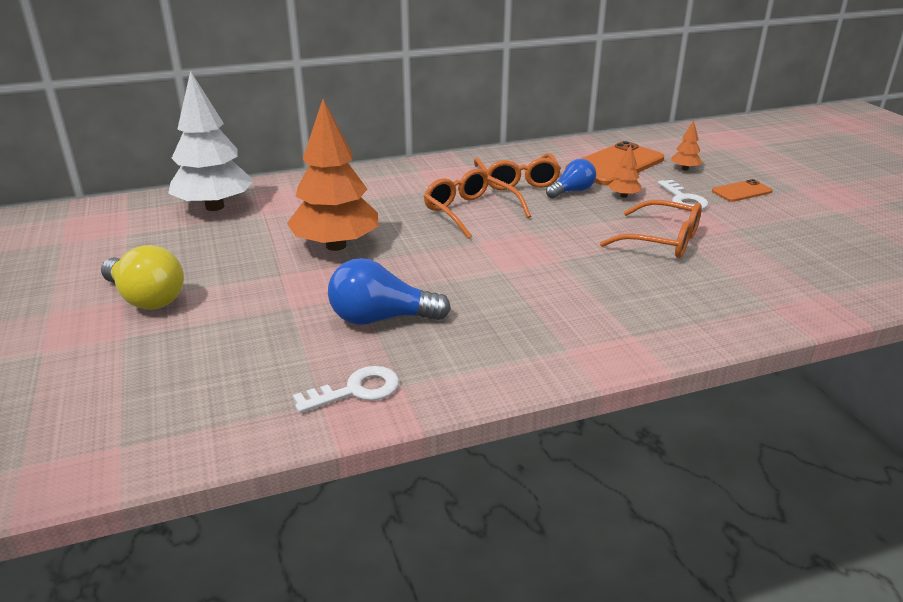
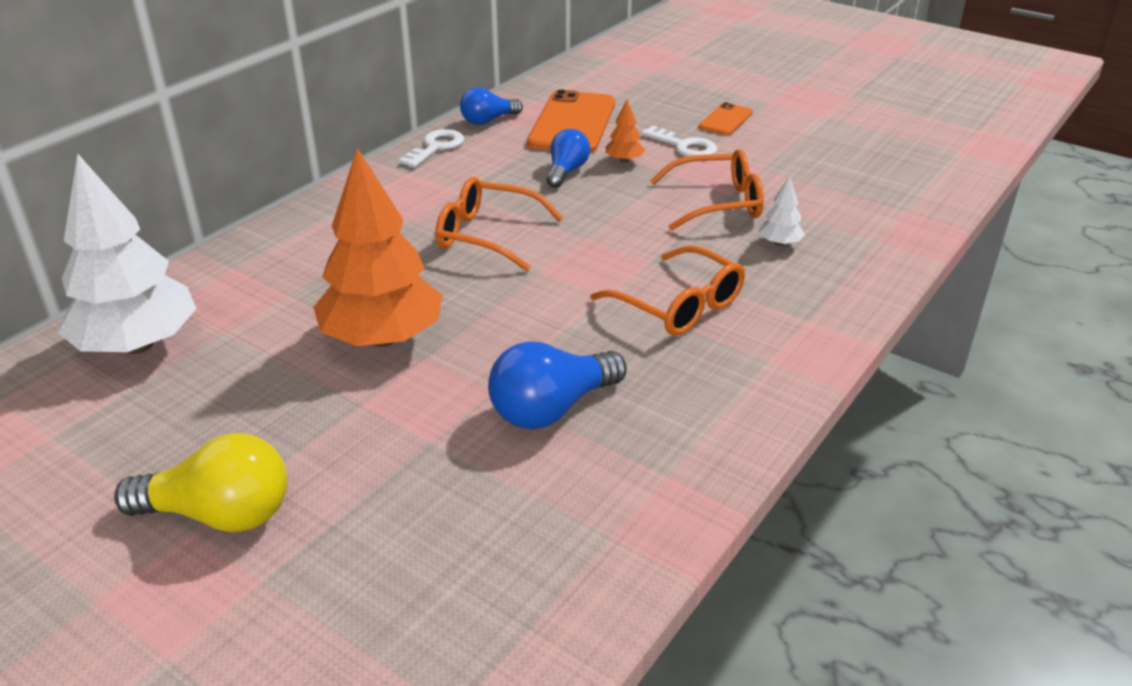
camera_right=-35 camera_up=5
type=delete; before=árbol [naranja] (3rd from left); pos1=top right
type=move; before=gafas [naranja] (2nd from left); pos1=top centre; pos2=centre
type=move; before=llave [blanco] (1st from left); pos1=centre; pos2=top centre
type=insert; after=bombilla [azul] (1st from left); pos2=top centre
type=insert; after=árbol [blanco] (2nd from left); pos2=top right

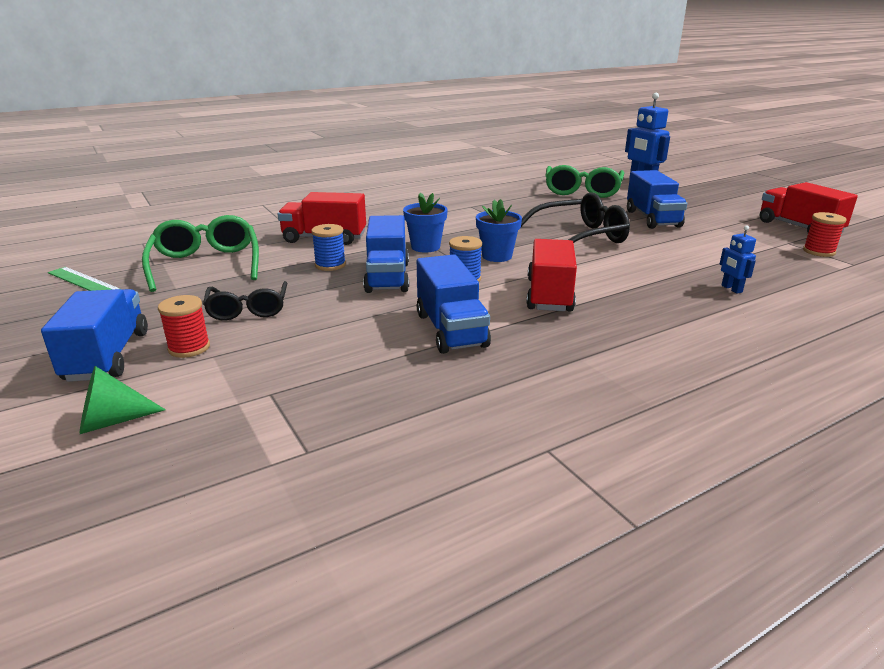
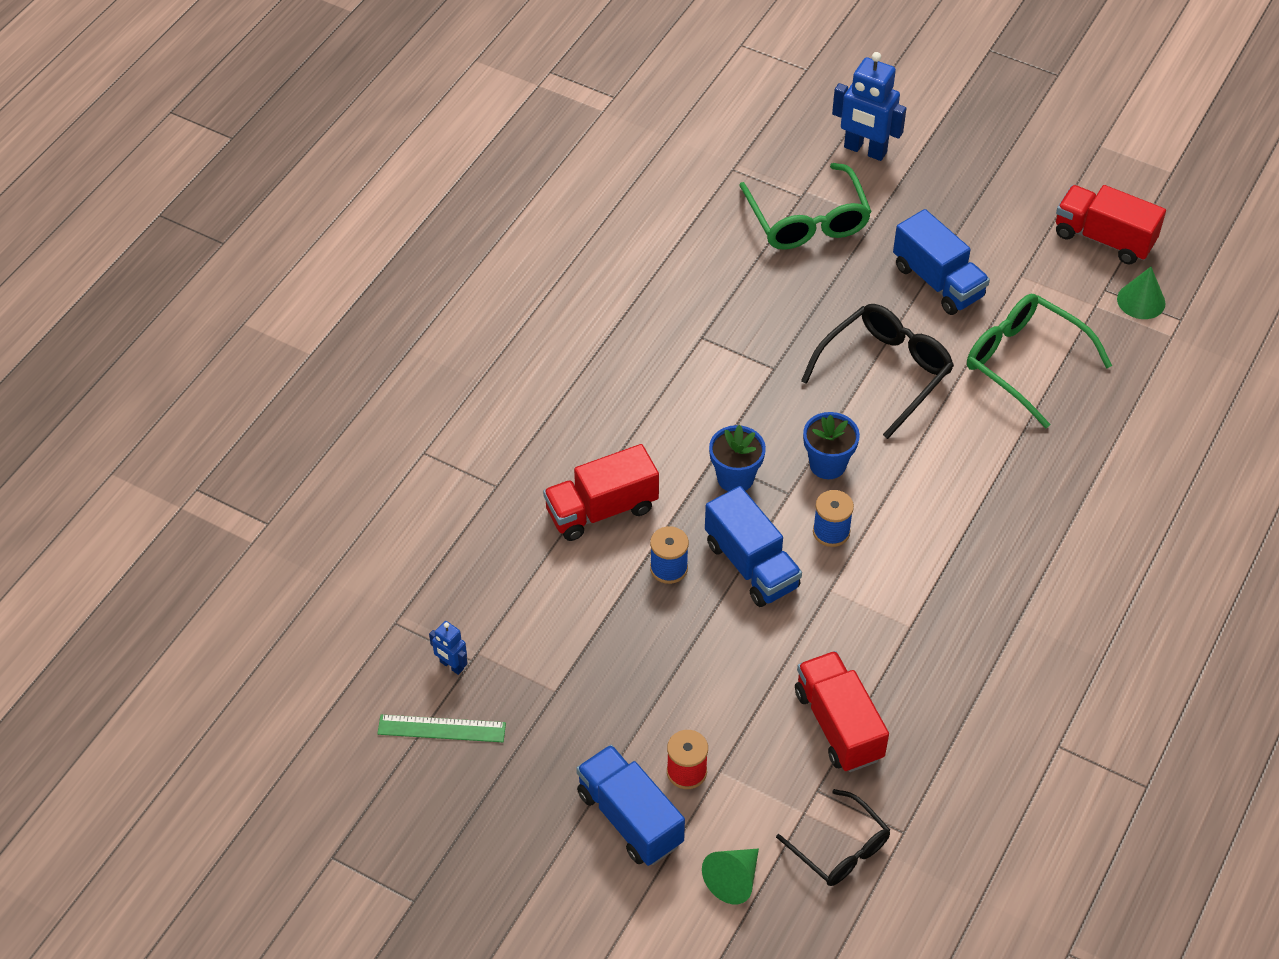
camera_right=-30 camera_up=25
type=replace; before=carrete [rojo] (2nd from left); after=cono [verde] (2nd from left); pos1=middle right; pos2=top right
type=move; before=gafas [verde] (1st from left in the first image); after=gafas [verde] (2nd from left); pos1=middle left; pos2=middle right
type=move; before=robot [azul] (2nd from left in the first image); after=robot [azul] (1st from left); pos1=middle right; pos2=bottom centre
type=move; before=camión [rojo] (2nd from left); pos1=centre; pos2=bottom centre
type=delete; before=camión [azul] (3rd from left); pos1=centre
type=move; before=gafas [negro] (1st from left); pos1=middle left; pos2=bottom centre

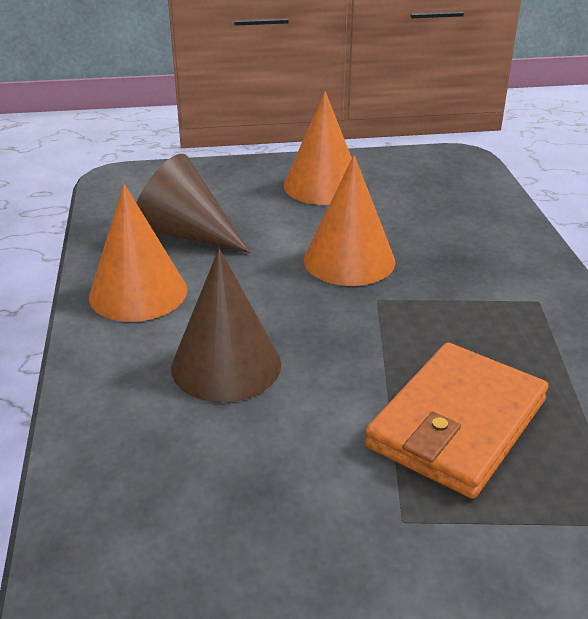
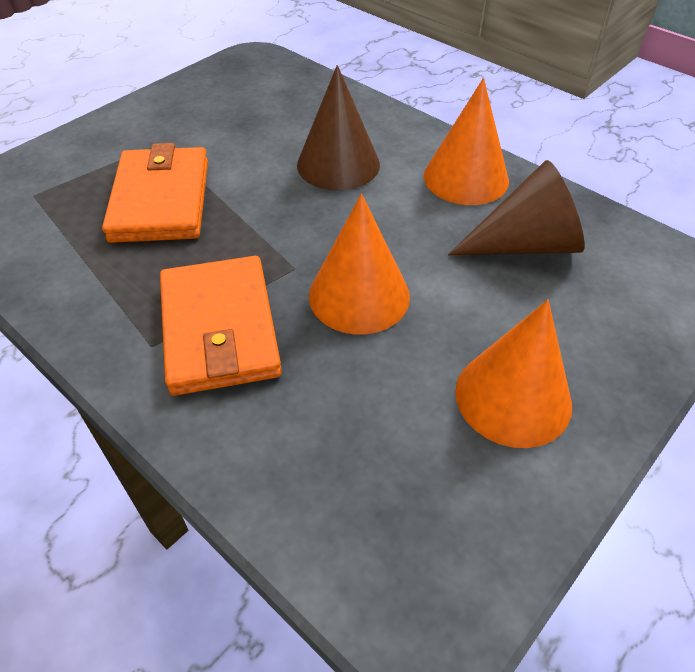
camera_right=140 camera_up=15
type=insert; after=cartera [naranja] (2nd from left); pos2=middle left

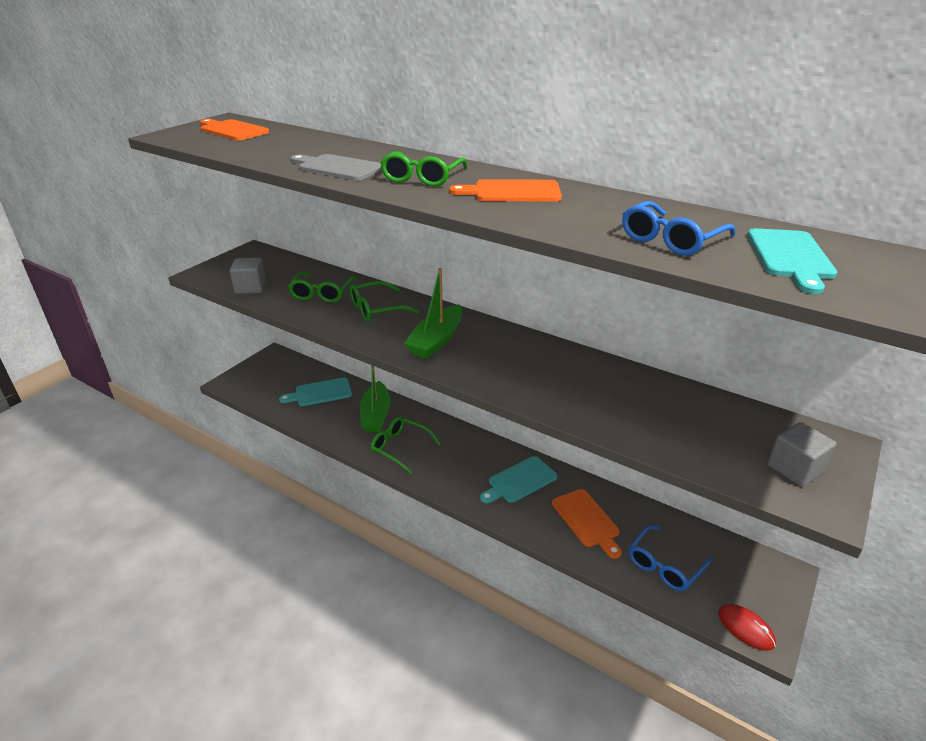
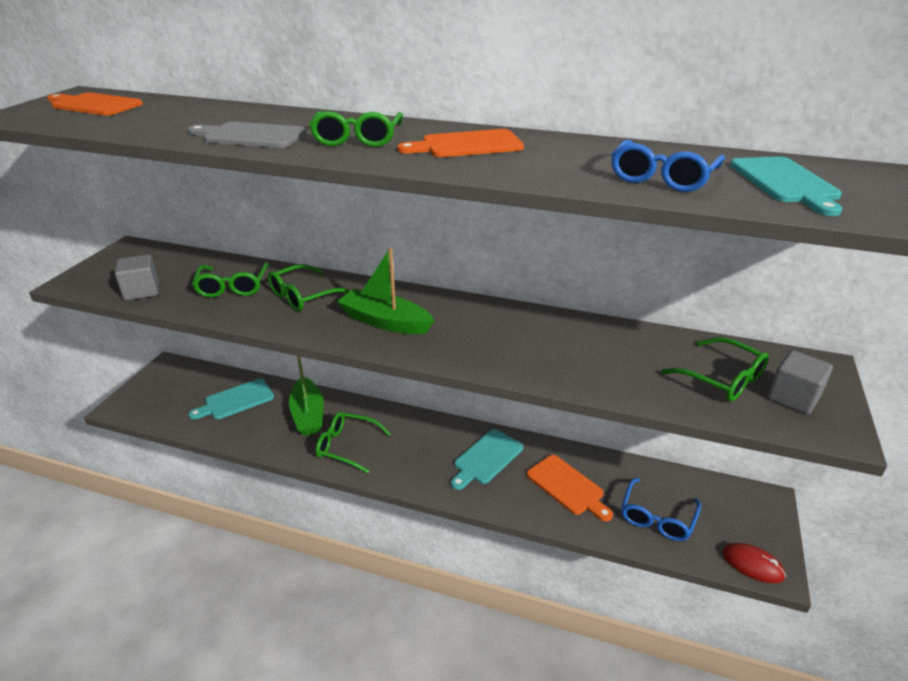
camera_right=-15 camera_up=0
type=rotate; before=barco [verde] (2nd from left); pos1=centre; pos2=centre; turn=105
type=insert; after=gafas [verde] (5th from left); pos2=middle right

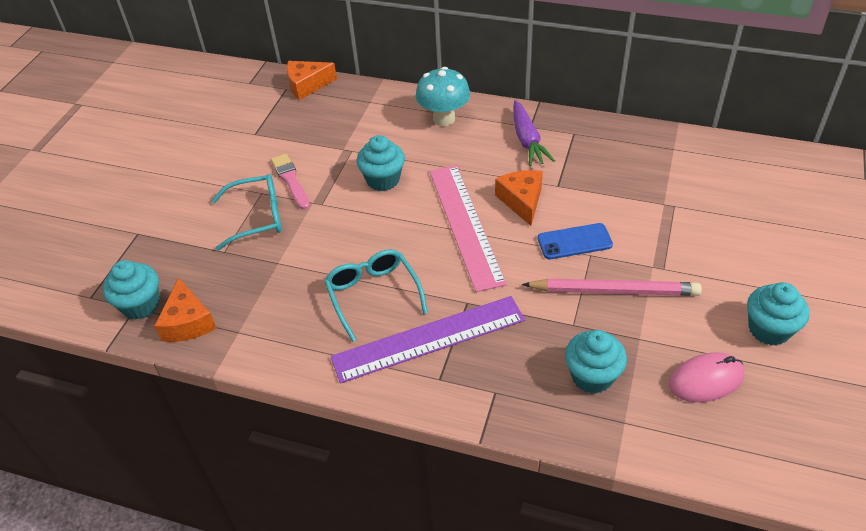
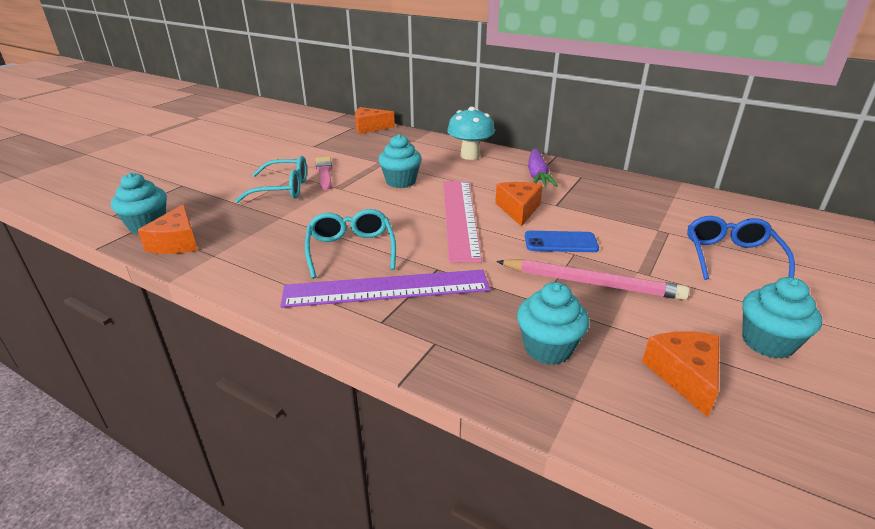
camera_right=10 camera_up=-15
type=replace; before=ratón [rosa]; after=queso [naranja] (4th from left); pos1=bottom right; pos2=bottom right
type=insert; after=gafas [azul]; pos2=middle right

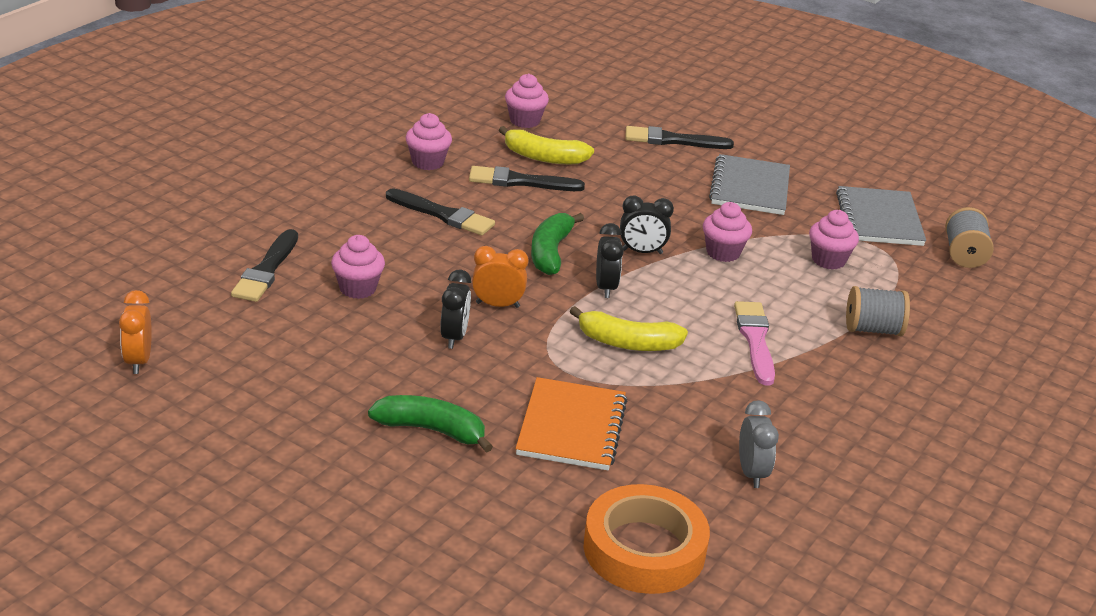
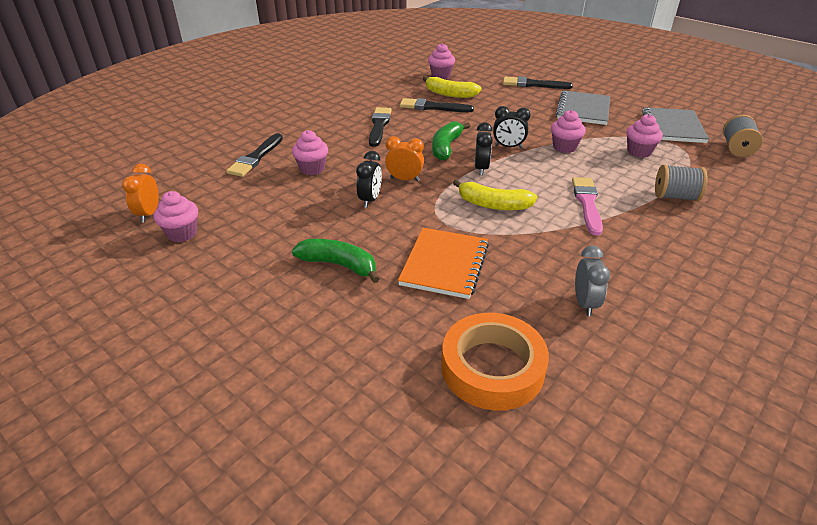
camera_right=10 camera_up=5
type=move; before=magdalena [rosa] (2nd from left in the first image); after=magdalena [rosa] (1st from left); pos1=top centre; pos2=middle left
type=rotate; before=pincel [negro] (2nd from left); pos1=centre; pos2=top centre; turn=-120

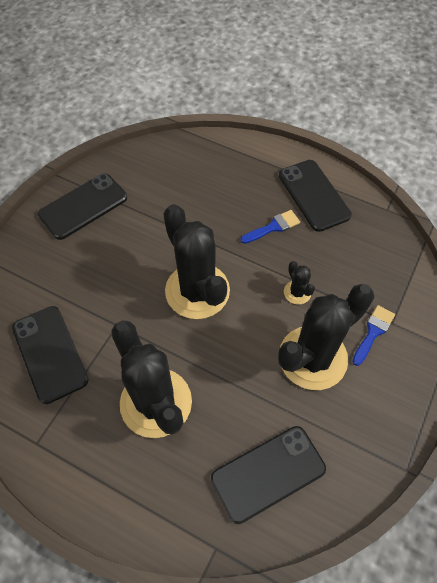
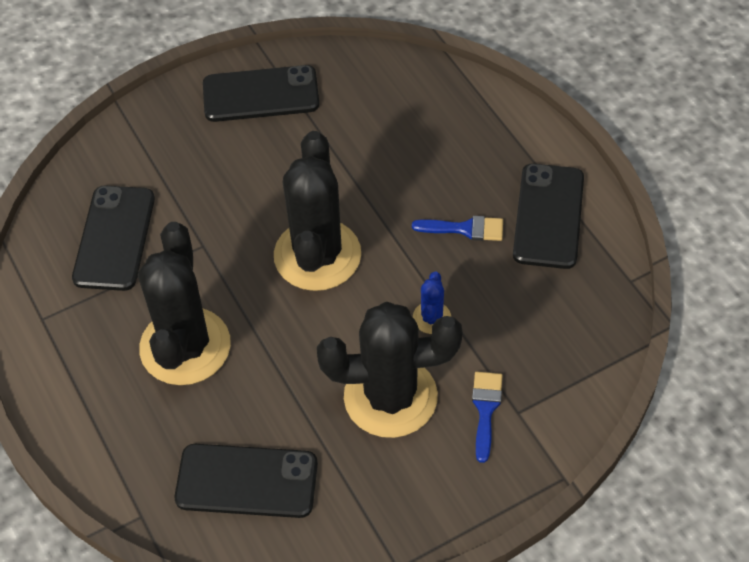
camera_right=35 camera_up=-5
type=recolor; before=cactus [negro] (3rd from left); after=cactus [azul]; pos1=middle right; pos2=centre
type=rotate; before=pincel [azul] (2nd from left); pos1=middle right; pos2=bottom centre; turn=-60

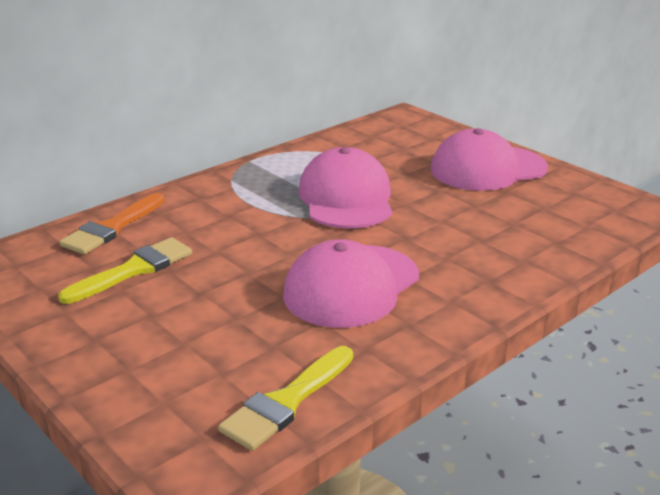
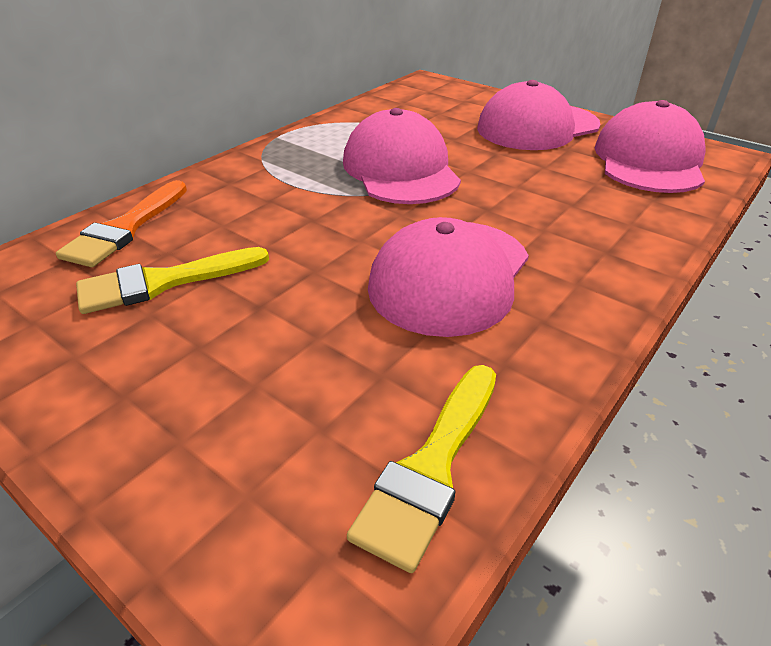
camera_right=-10 camera_up=10
type=rotate; before=pincel [amarillo] (1st from left); pos1=middle left; pos2=middle left; turn=-150
type=insert; after=gorra [rosa] (4th from left); pos2=top right

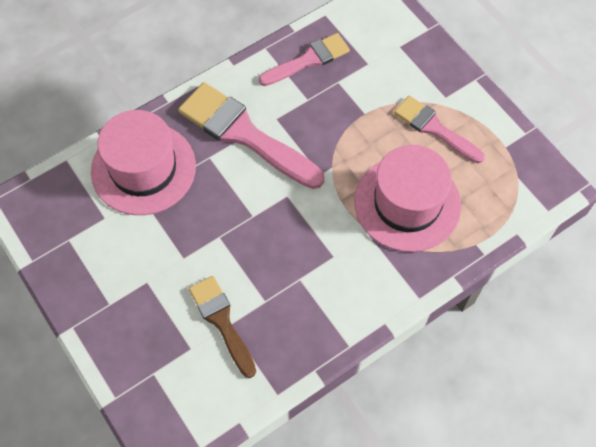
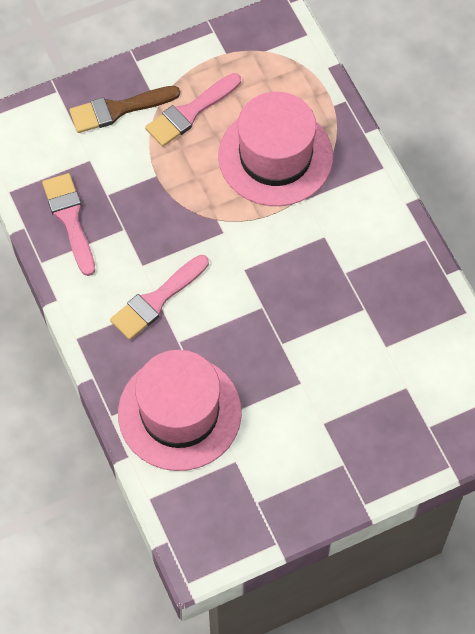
camera_right=-80 camera_up=0
type=resize; before=pincel [rosa] (1st from left in the first image); pos1=top centre; pos2=centre; scale=0.61
type=move; before=pincel [marrón]; pos1=bottom centre; pos2=top left

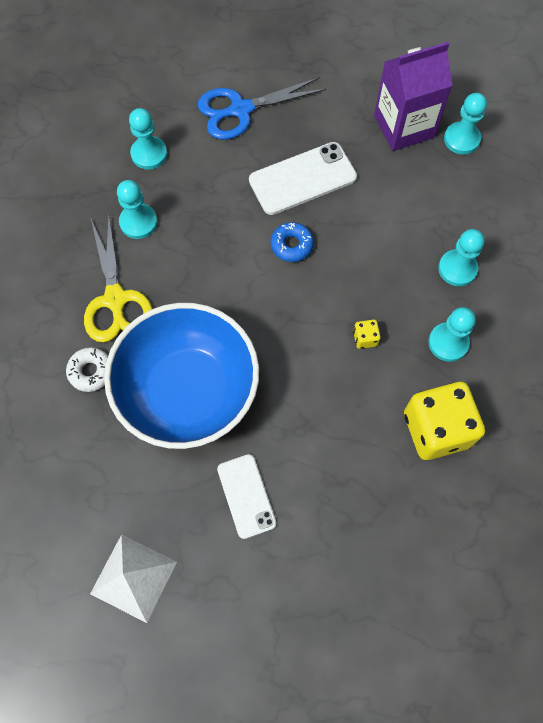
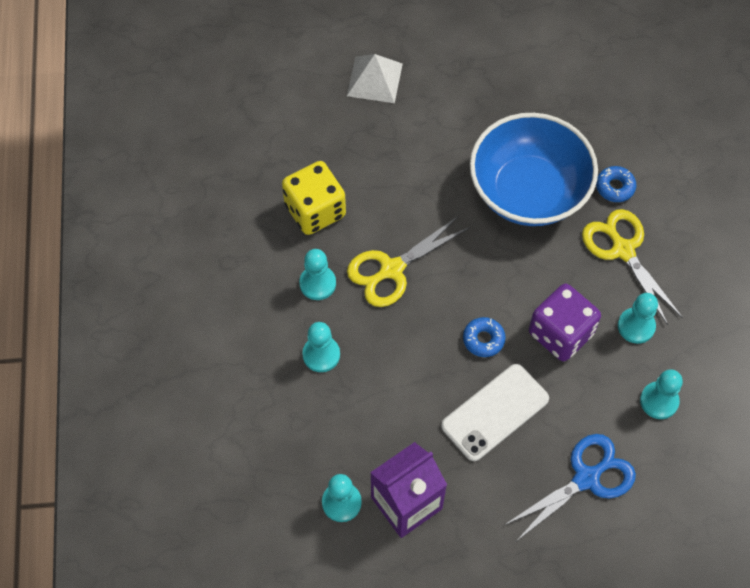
camera_right=165 camera_up=-5
type=replace; before=dado [amarillo] (1st from left); after=tijeras [amarillo] (1st from left); pos1=middle right; pos2=centre
type=recolor; before=rosquilla [blanco]; after=rosquilla [azul] (2nd from left); pos1=middle left; pos2=top right
type=delete; before=móvil [blanco] (1st from left); pos1=bottom centre
type=move; before=pirámide [blanco]; pos1=bottom left; pos2=top centre
type=insert; after=dado [morado]; pos2=middle right

